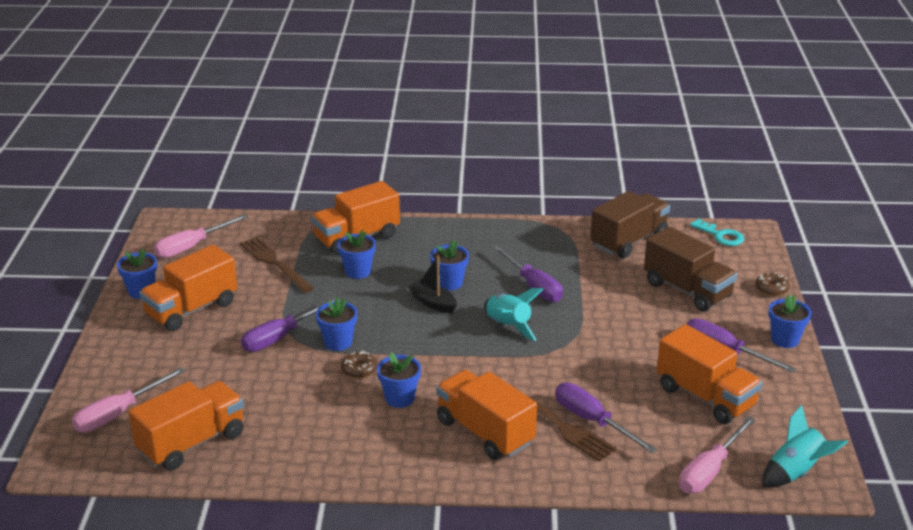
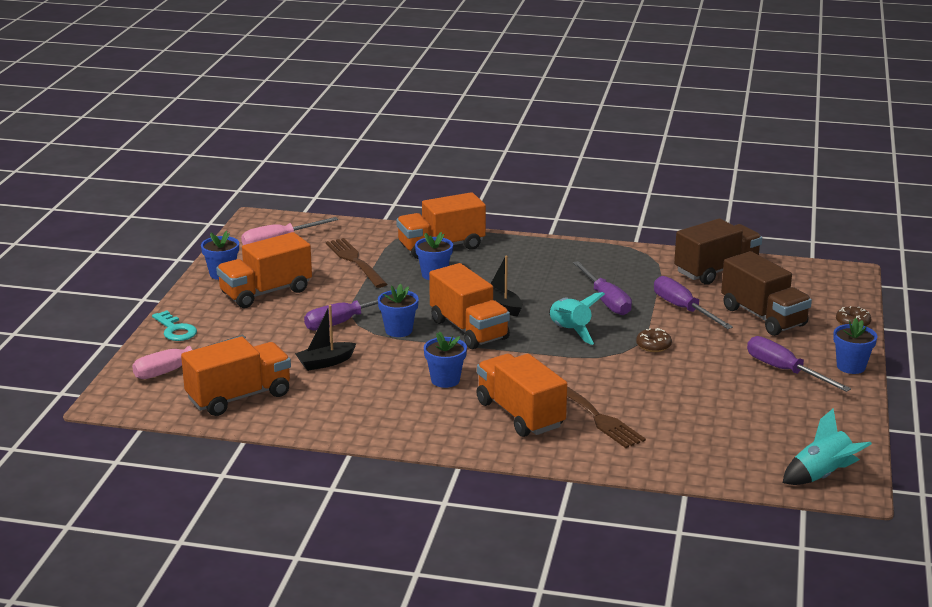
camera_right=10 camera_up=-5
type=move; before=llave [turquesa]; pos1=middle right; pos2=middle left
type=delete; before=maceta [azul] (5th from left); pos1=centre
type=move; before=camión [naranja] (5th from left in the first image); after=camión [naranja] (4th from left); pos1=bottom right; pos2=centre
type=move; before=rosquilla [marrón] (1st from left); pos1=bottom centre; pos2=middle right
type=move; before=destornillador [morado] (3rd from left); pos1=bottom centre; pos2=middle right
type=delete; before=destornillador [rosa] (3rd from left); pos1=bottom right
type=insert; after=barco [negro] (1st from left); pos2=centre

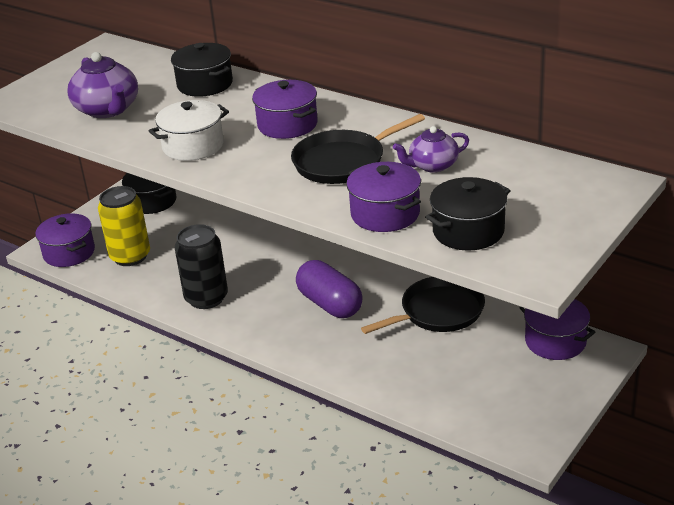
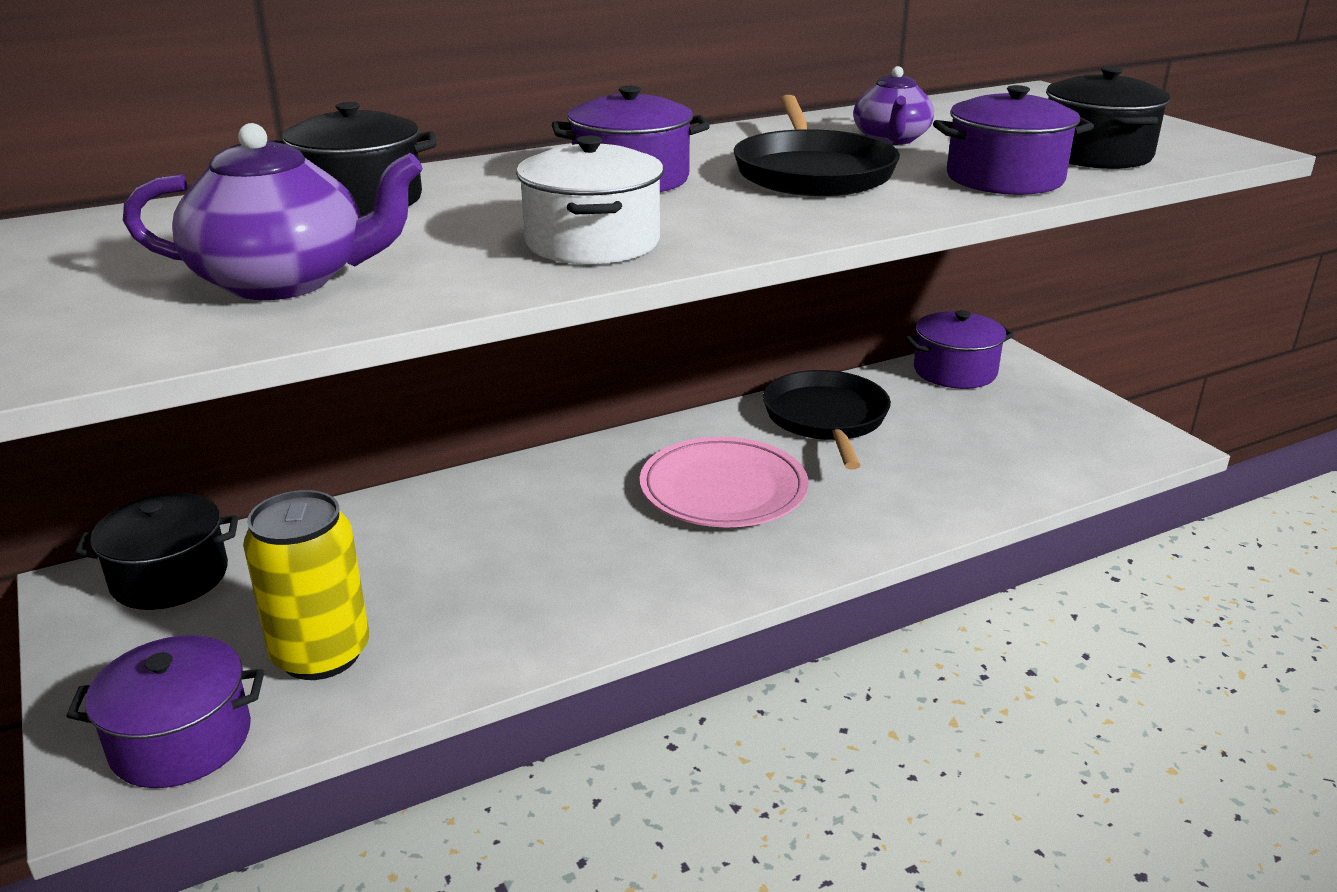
camera_right=-65 camera_up=-5
type=delete; before=lata [negro]; pos1=middle left
type=replace; before=cápsula [morado]; after=plato [rosa]; pos1=centre; pos2=centre

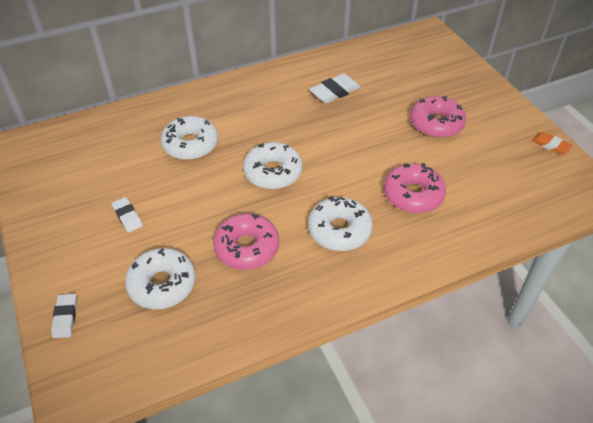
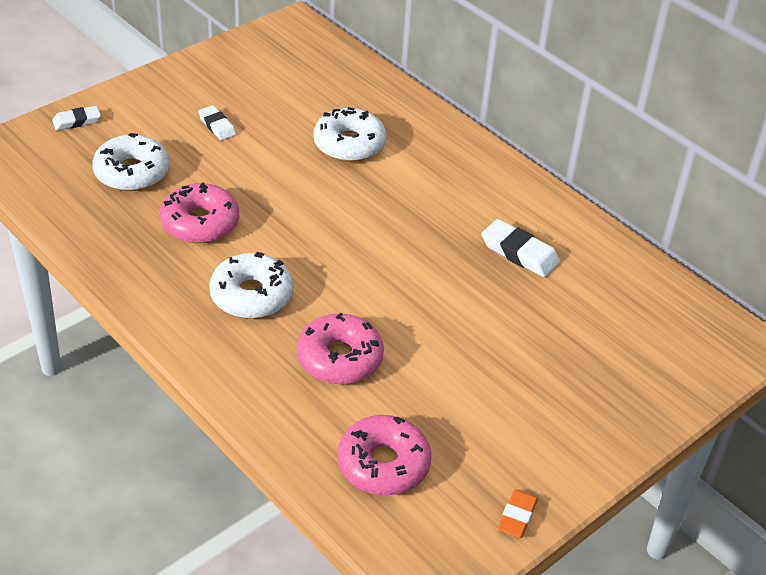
camera_right=70 camera_up=-5
type=move; before=rosquilla [rosa] (3rd from left); pos1=top right; pos2=bottom centre
type=delete; before=rosquilla [blanco] (3rd from left); pos1=centre
type=rotate; before=goma de borrar [blanco] (2nd from left); pos1=middle left; pos2=top left; turn=-75

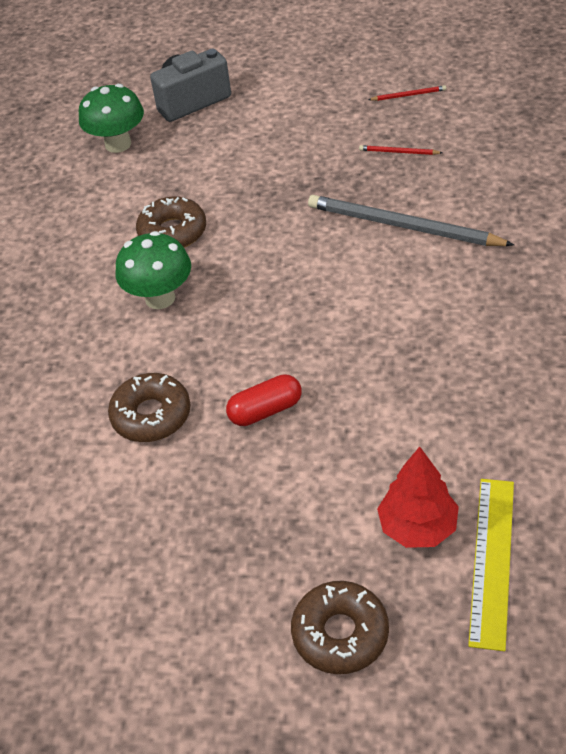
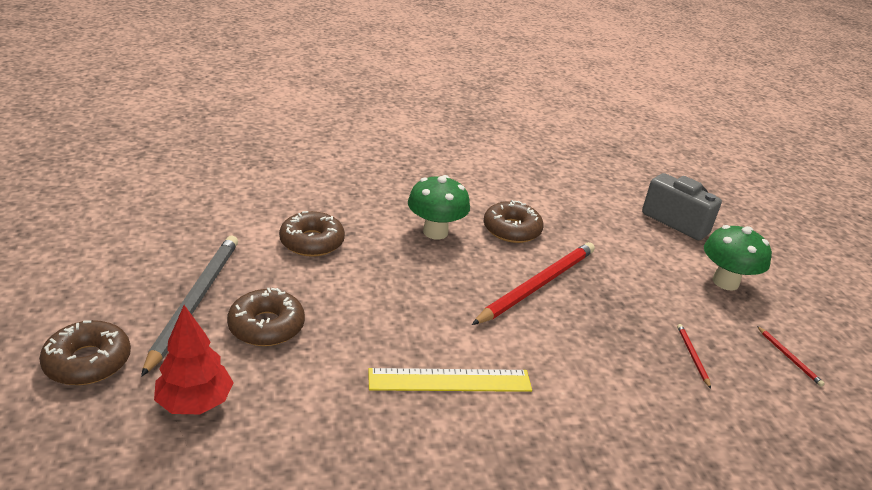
camera_right=65 camera_up=-15
type=move; before=seta [verde] (1st from left in the first image); after=seta [verde] (2nd from left); pos1=top left; pos2=middle right
type=move; before=lápiz [gris]; pos1=top right; pos2=middle left
type=delete; before=cápsula [rojo]; pos1=centre
type=move; before=regla [amarillo]; pos1=bottom right; pos2=bottom centre
type=insert; after=lápiz [rojo] (1st from left); pos2=centre
type=insert; after=rosquilla [marrón] (2nd from left); pos2=middle left

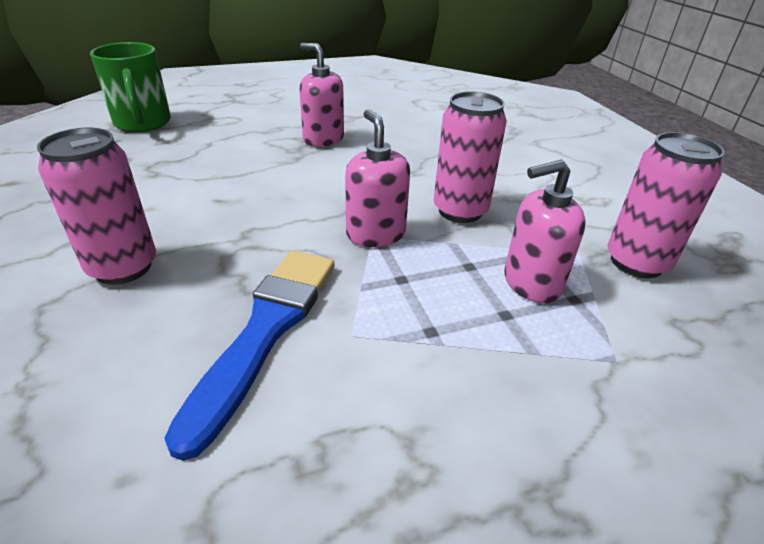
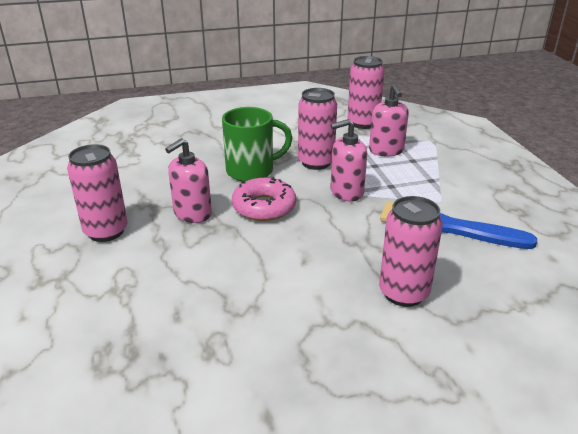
camera_right=-85 camera_up=-5
type=move; before=taza [verde]; pos1=top left; pos2=top centre
type=insert; after=lata [rosa] (1st from left); pos2=middle left
type=insert; after=rosquilla [rosa]; pos2=centre

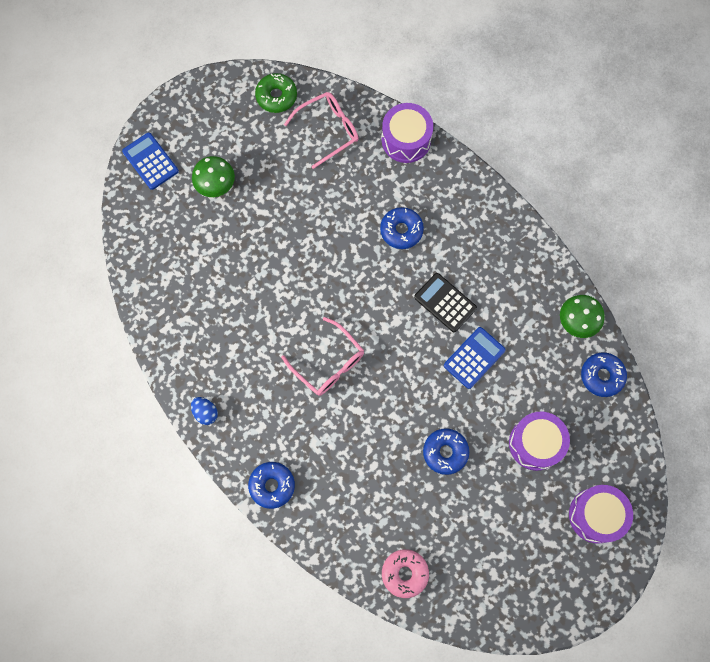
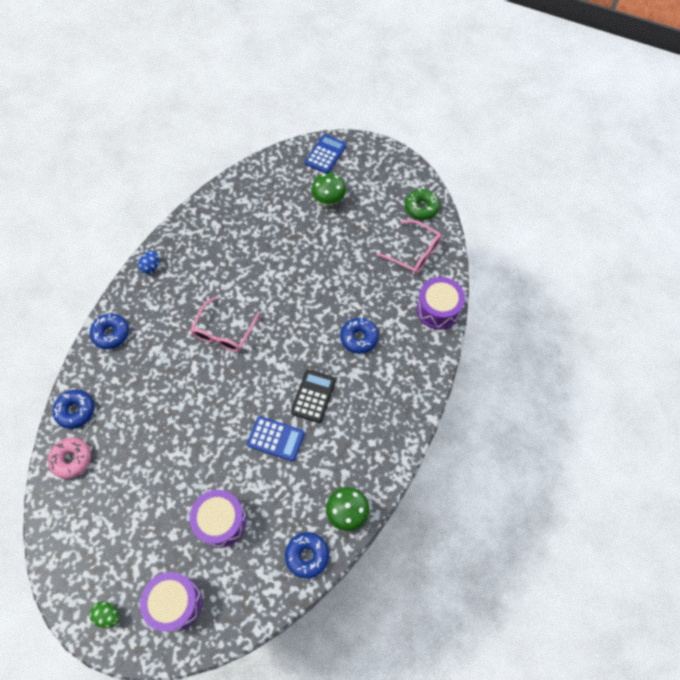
camera_right=65 camera_up=-10
type=move; before=rosquilla [azul] (3rd from left in the first image); after=rosquilla [azul] (1st from left); pos1=bottom centre; pos2=middle left
type=insert; after=huevo [verde]; pos2=bottom left

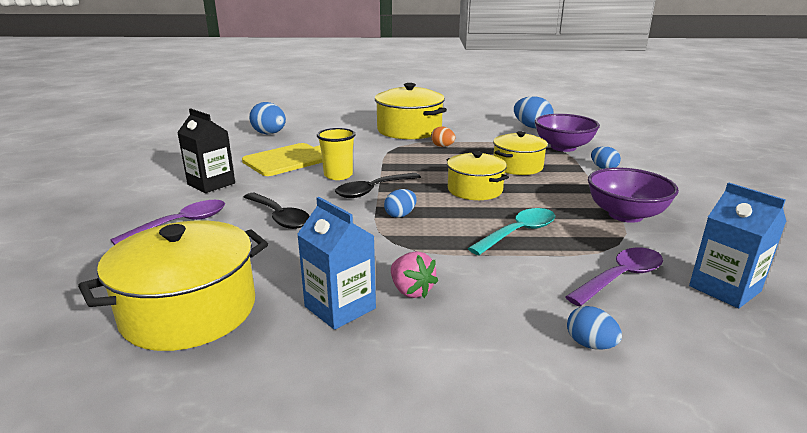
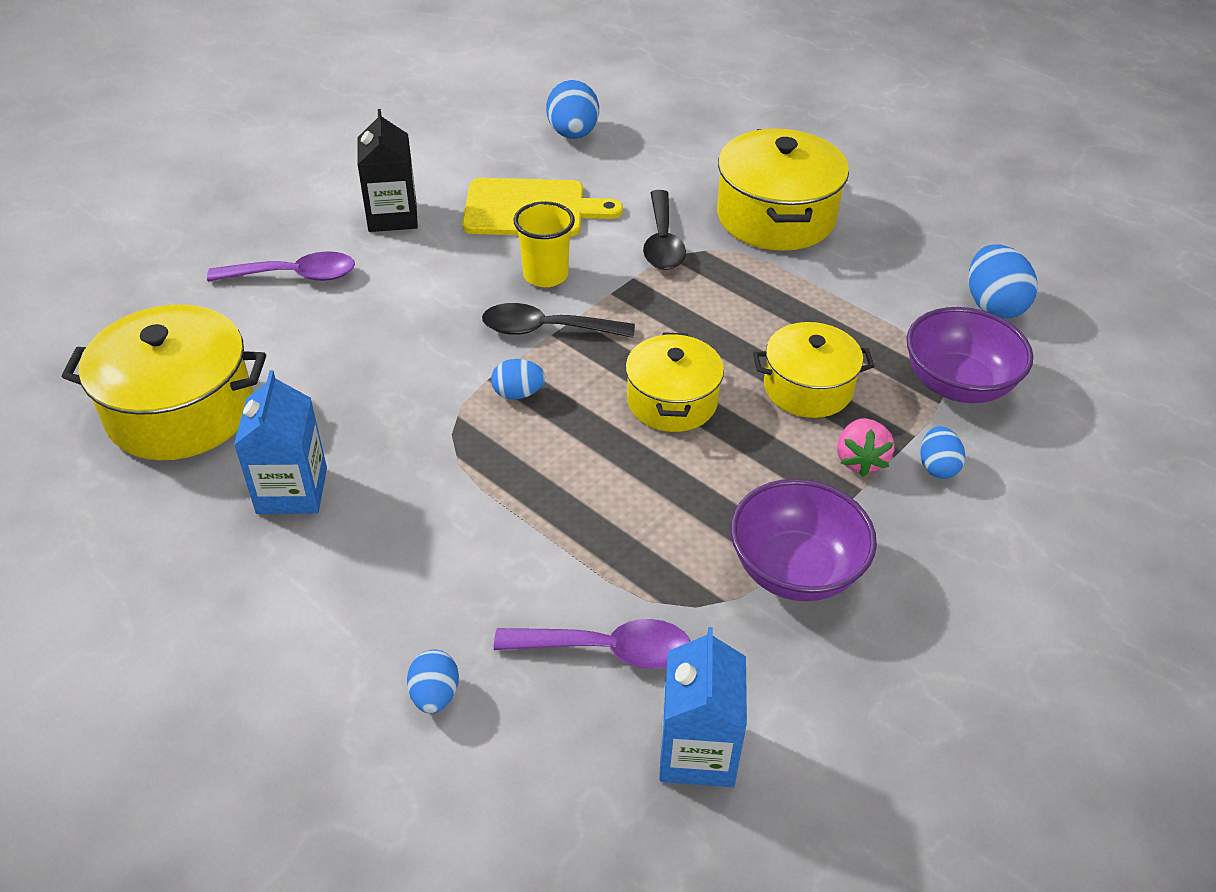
camera_right=40 camera_up=20
type=delete; before=huevo [naranja]; pos1=top centre
type=move; before=cuchara [negro] (1st from left in the first image); after=cuchara [negro] (2nd from left); pos1=centre; pos2=top centre
type=delete; before=cuchara [turquesa]; pos1=centre
type=move; before=fresa [rosa]; pos1=centre; pos2=middle right

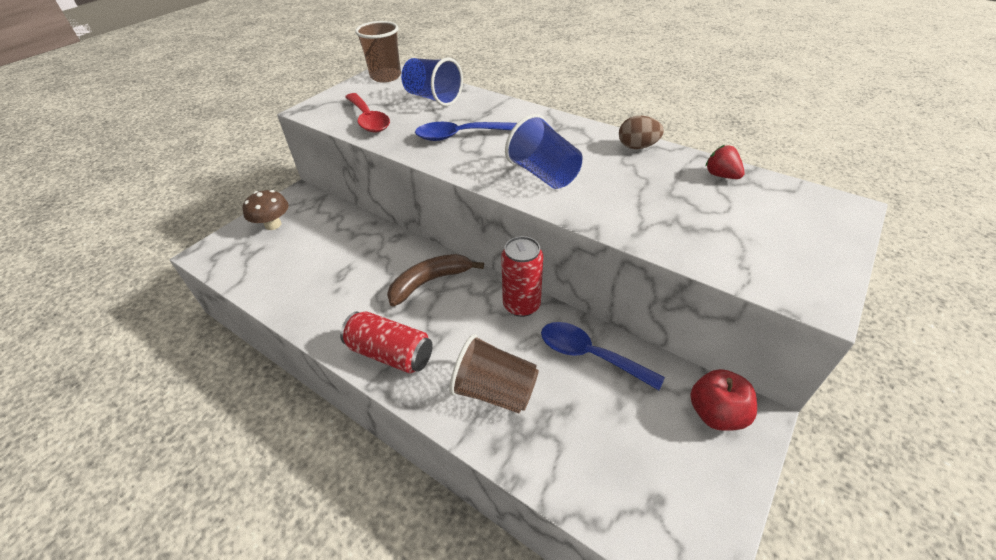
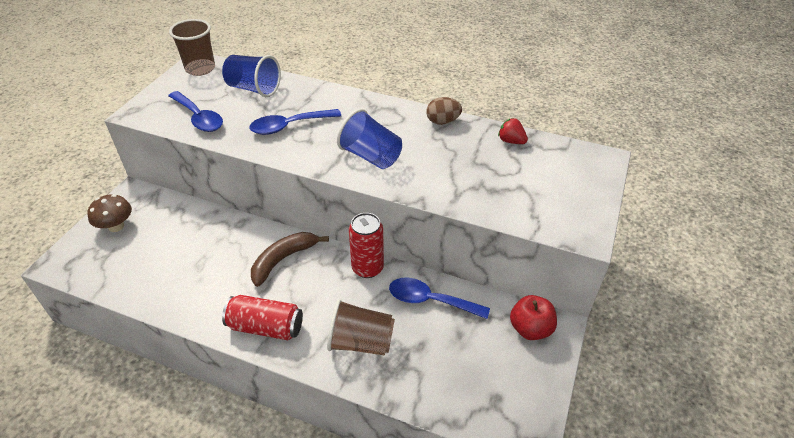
camera_right=-15 camera_up=0
type=recolor; before=cuchara [rojo]; after=cuchara [azul] (1st from left); pos1=top centre; pos2=top left

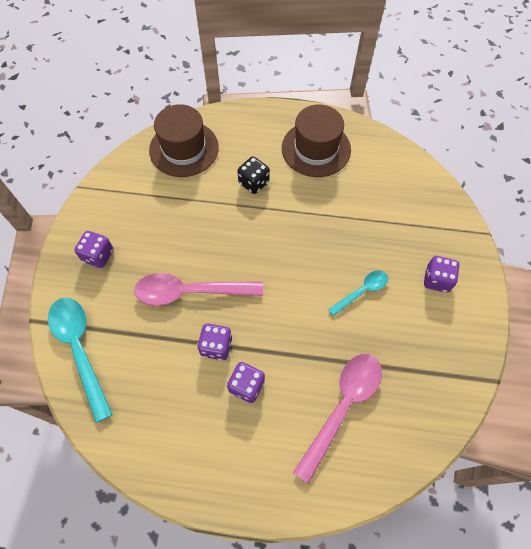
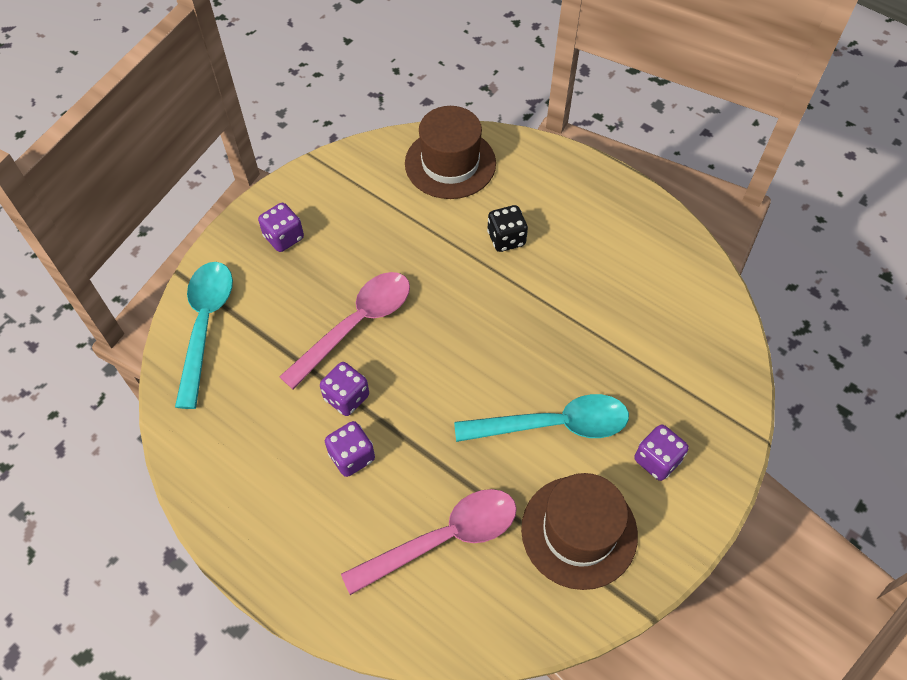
camera_right=30 camera_up=-5
type=move; before=sombrero [marrón] (2nd from left); pos1=top centre; pos2=bottom centre
type=resize; before=cuchara [turquesa] (2nd from left); pos1=middle right; pos2=centre; scale=1.78
type=rotate; before=cuchara [rosa] (1st from left); pos1=centre; pos2=centre; turn=105

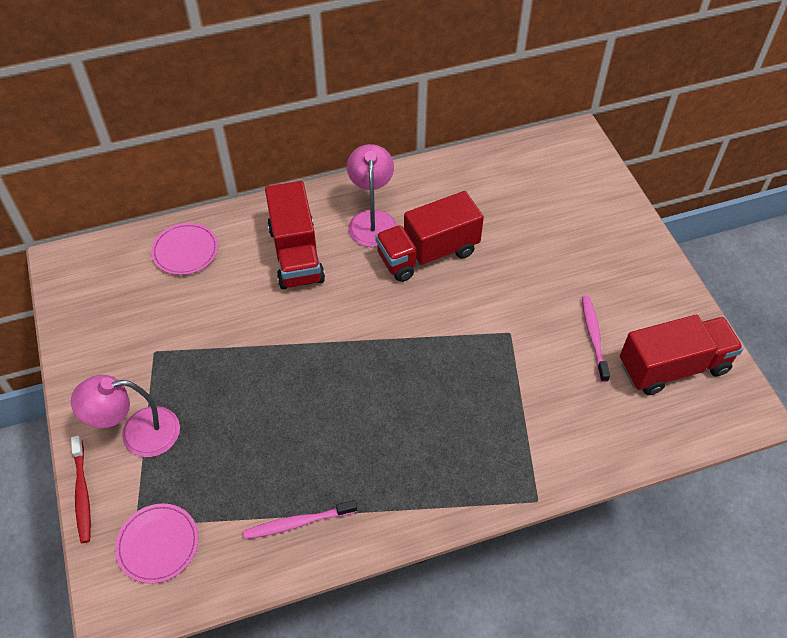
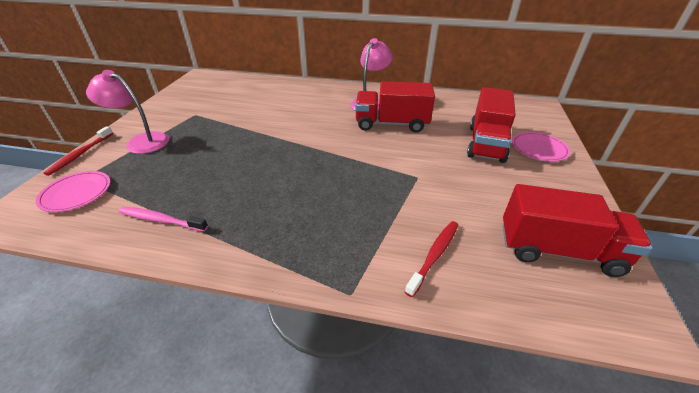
camera_right=30 camera_up=-15
type=move; before=camión [rojo] (1st from left in the first image); after=camión [rojo] (2nd from left); pos1=centre; pos2=top right
type=move; before=plato [rosa] (2nd from left); pos1=middle left; pos2=middle right
type=delete; before=cepillo de dientes [rosa] (2nd from left); pos1=middle right
type=insert; after=cepillo de dientes [rojo] (2nd from left); pos2=centre

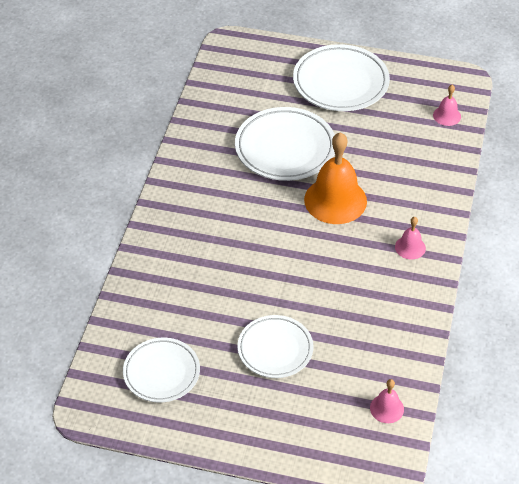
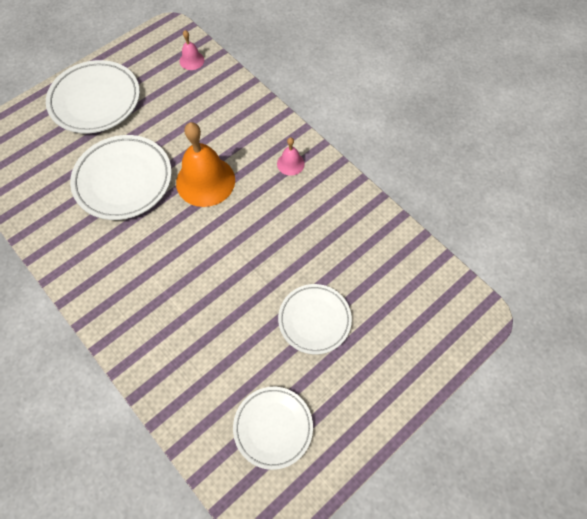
camera_right=-55 camera_up=15
type=delete; before=campana [rosa] (1st from left); pos1=bottom right

